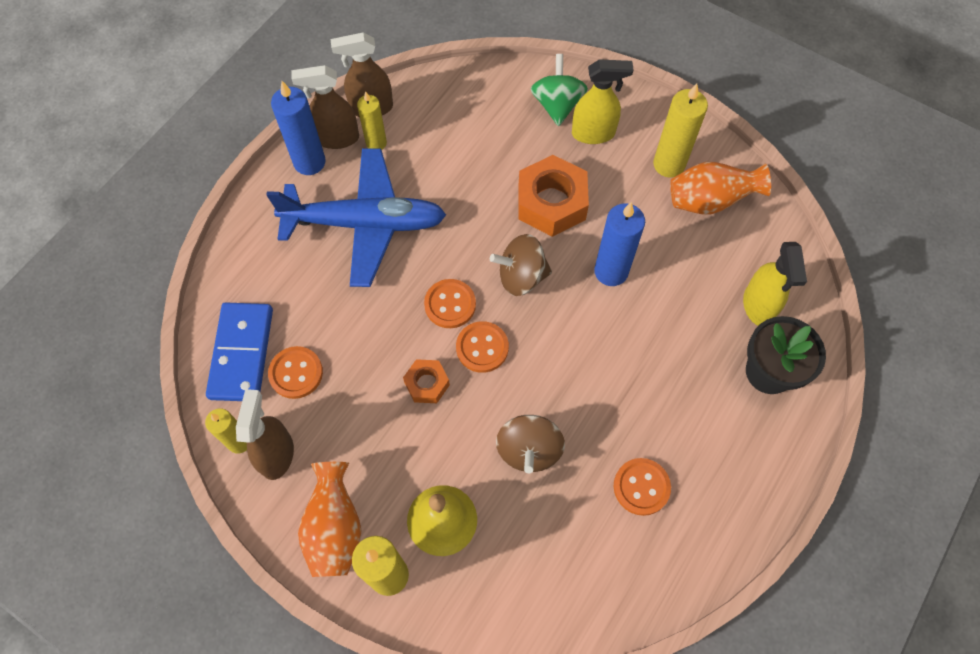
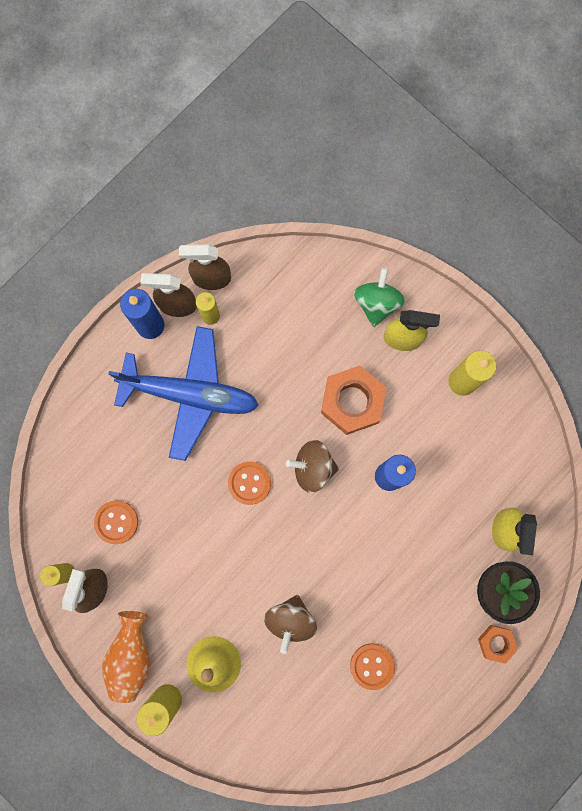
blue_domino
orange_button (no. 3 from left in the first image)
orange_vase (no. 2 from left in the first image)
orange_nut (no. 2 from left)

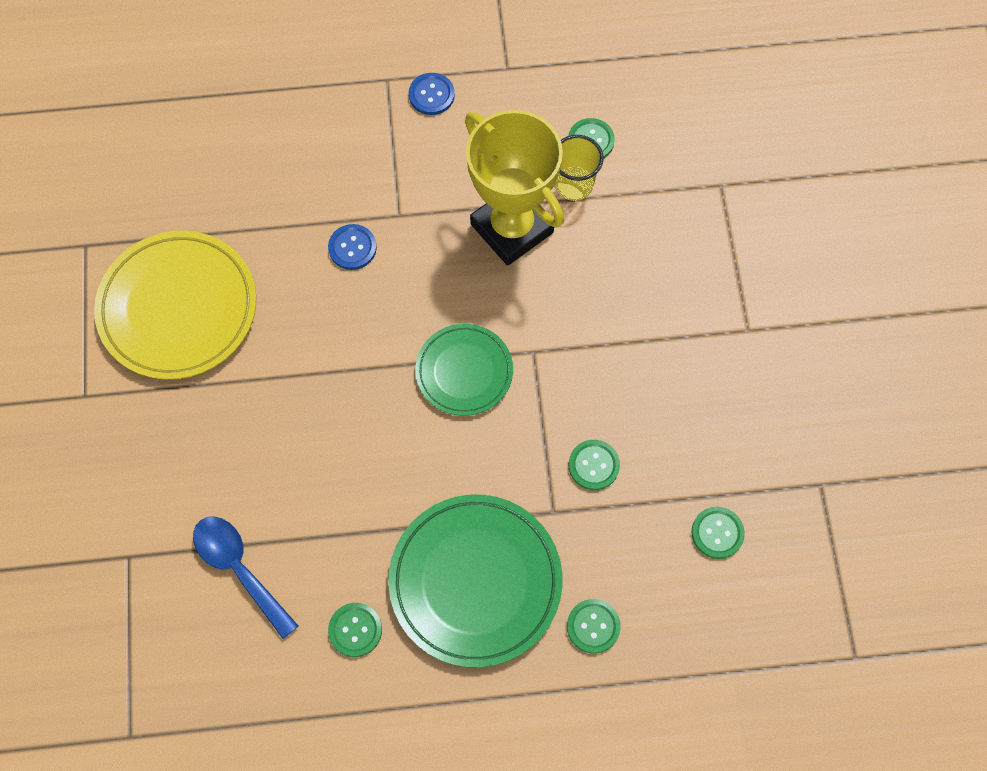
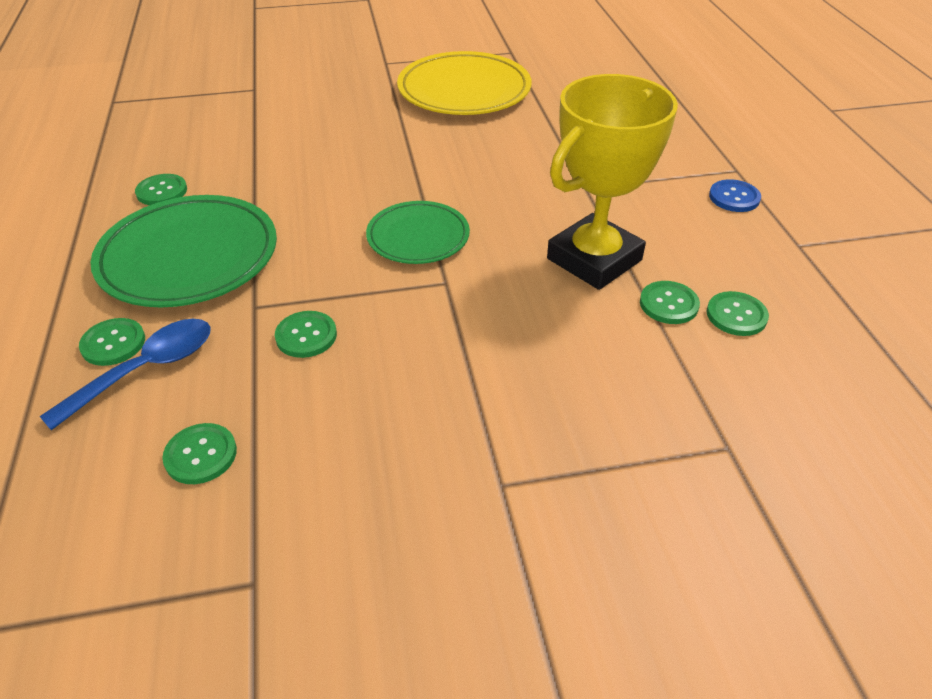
blue_button (no. 1 from left in the first image)
blue_spoon
green_button (no. 5 from left)

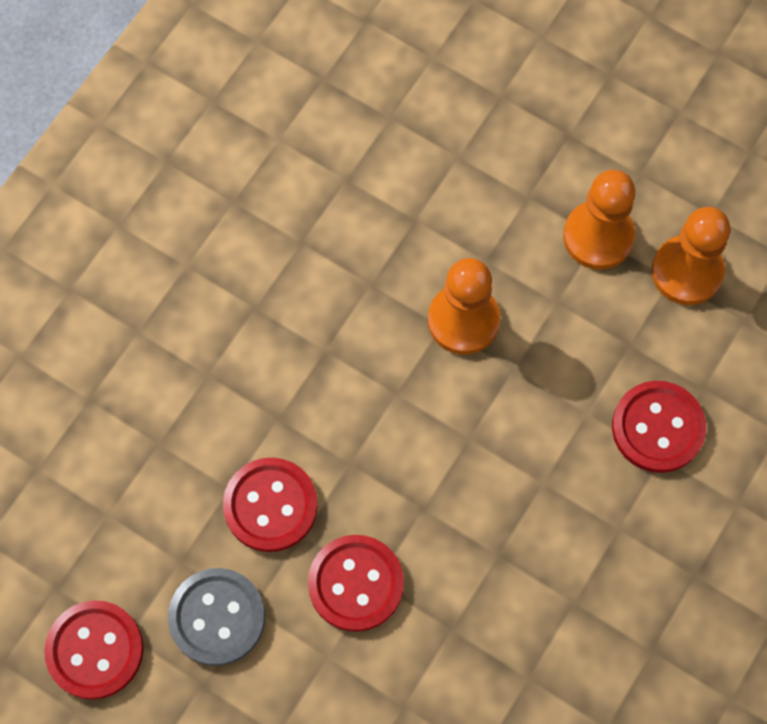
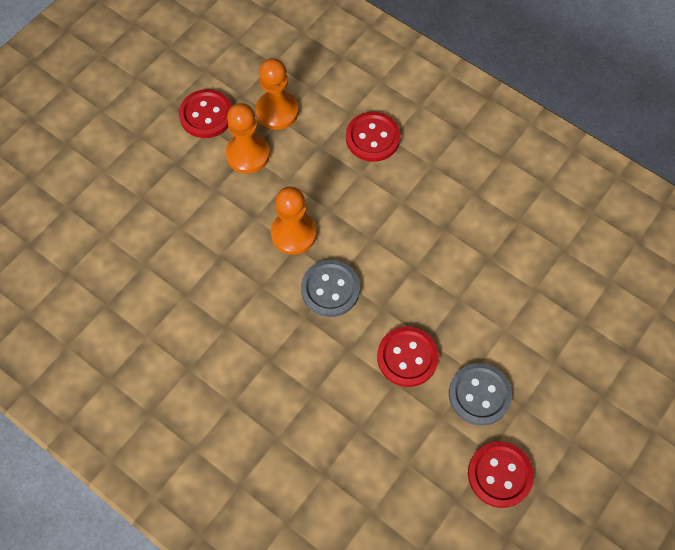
grey_button (no. 1 from left)
red_button (no. 1 from left)

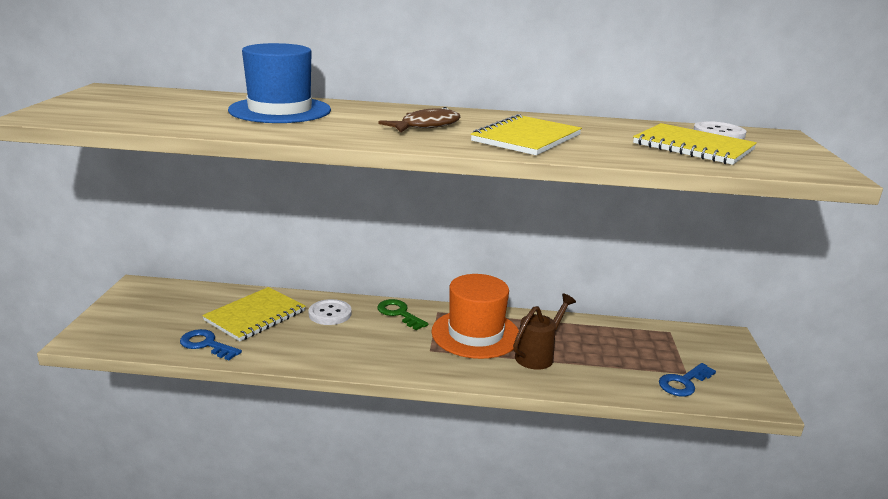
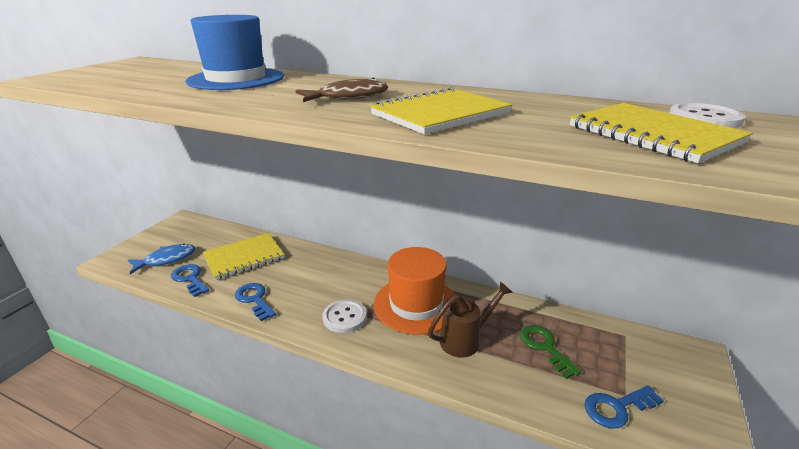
blue_fish
blue_key (no. 2 from left)
white_button (no. 1 from left)
green_key

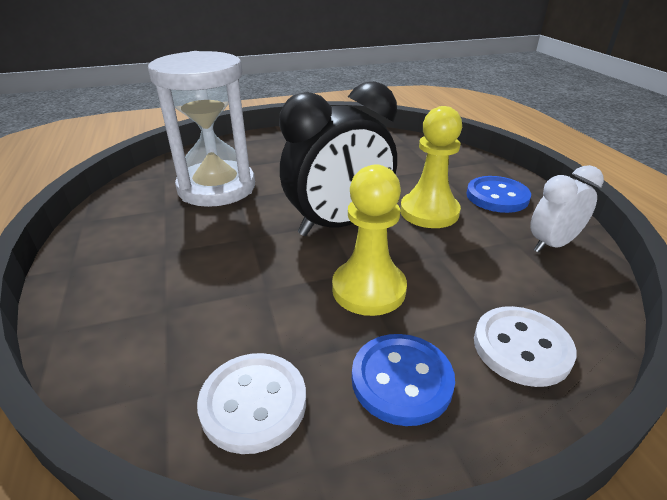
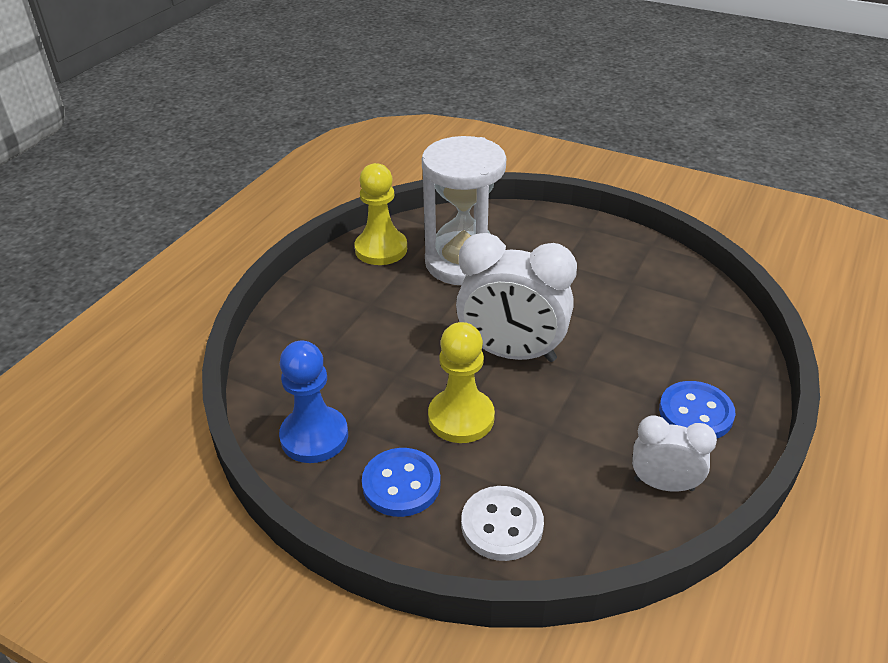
yellow_pawn (no. 1 from left)
blue_pawn
white_clock (no. 1 from left)

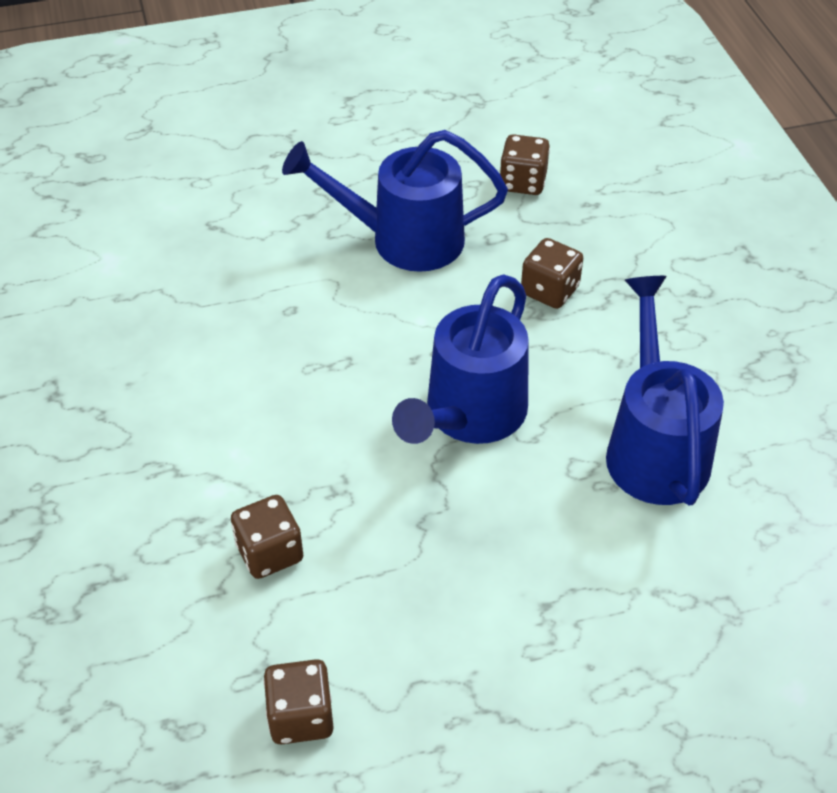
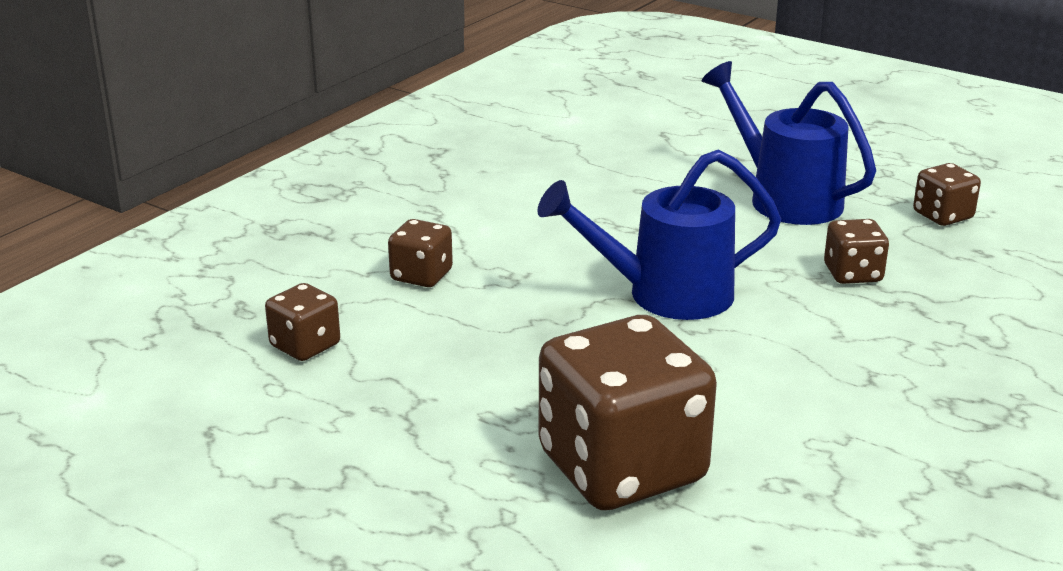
blue_watering_can (no. 3 from left in the first image)
brown_dice (no. 3 from left)

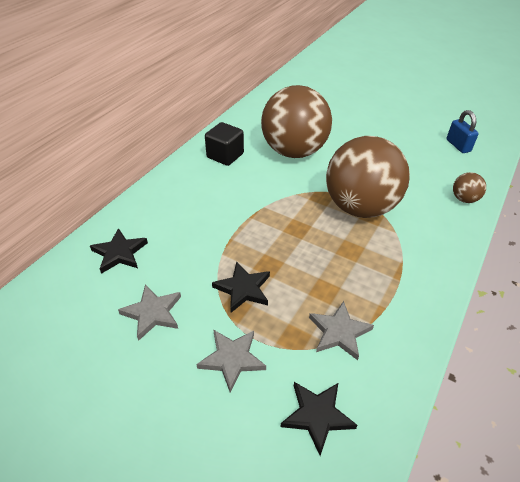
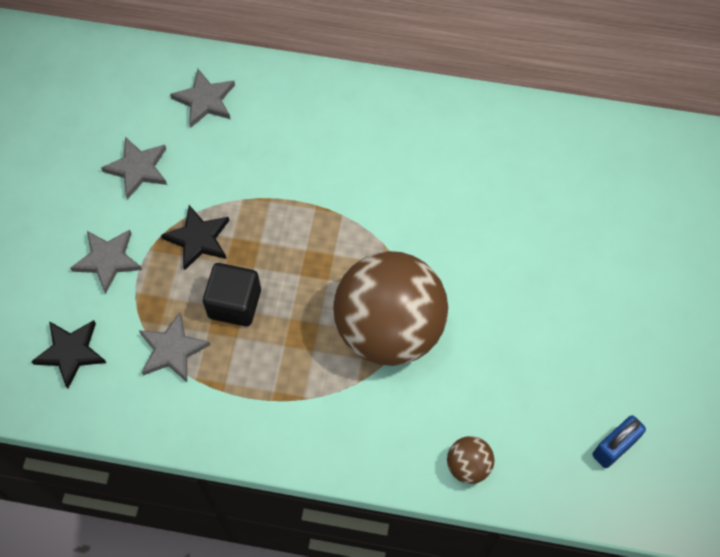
brown_ball (no. 1 from left in the first image)
black_cube
grey_star (no. 4 from left)

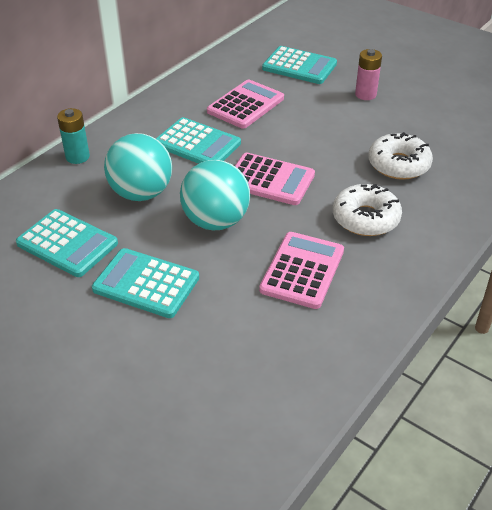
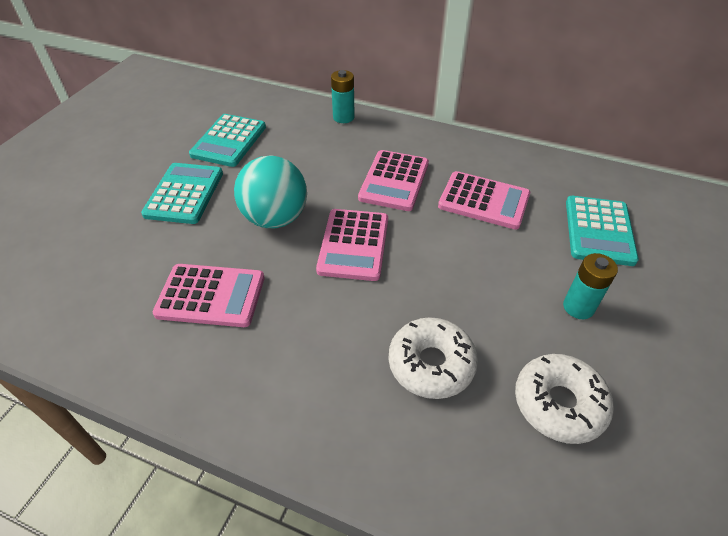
turquoise_ball (no. 1 from left in the first image)
white_donut (no. 2 from left)
pink_calculator (no. 3 from left)
turquoise_battery (no. 2 from left)

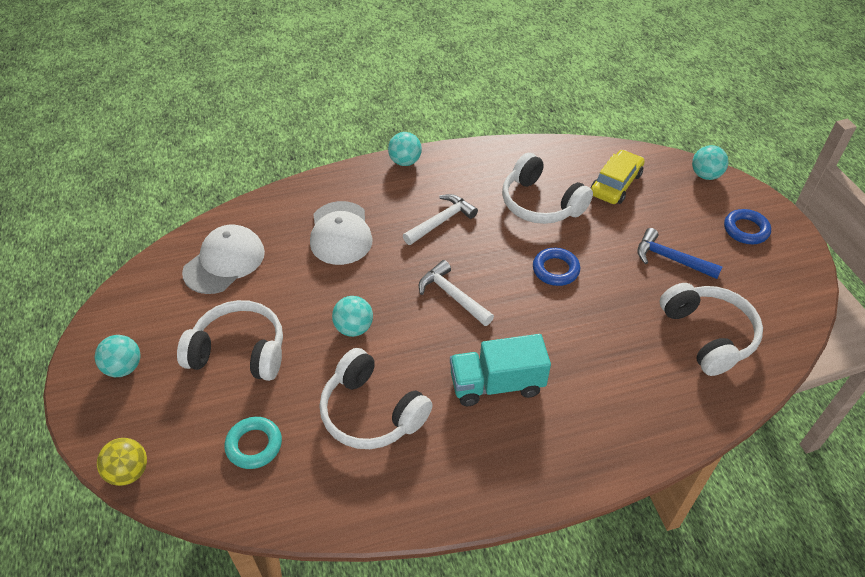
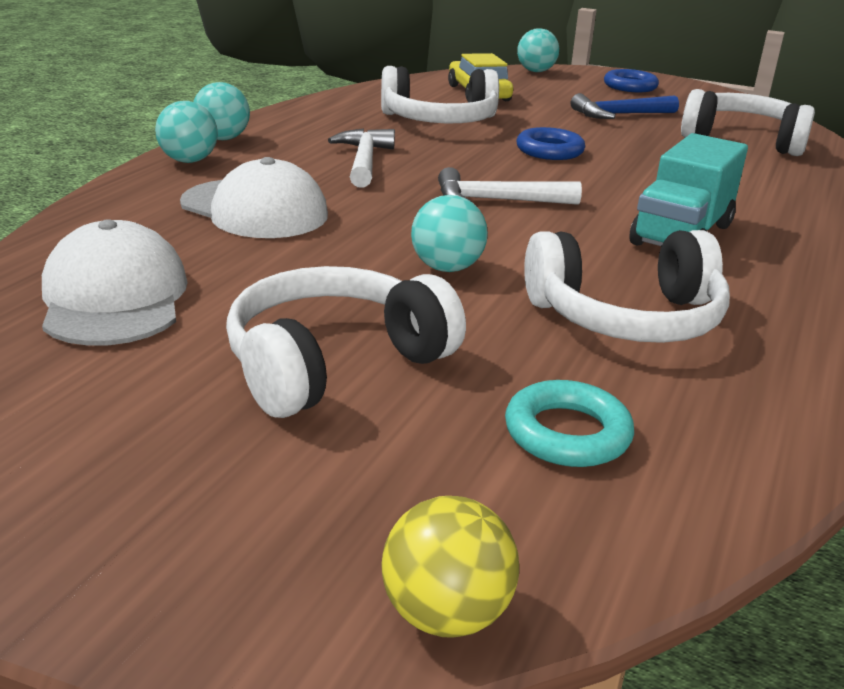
turquoise_ball (no. 1 from left)

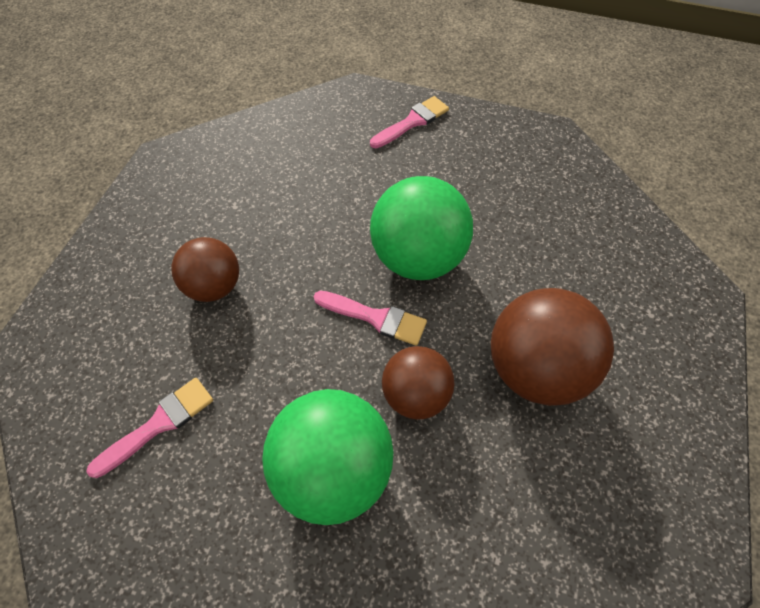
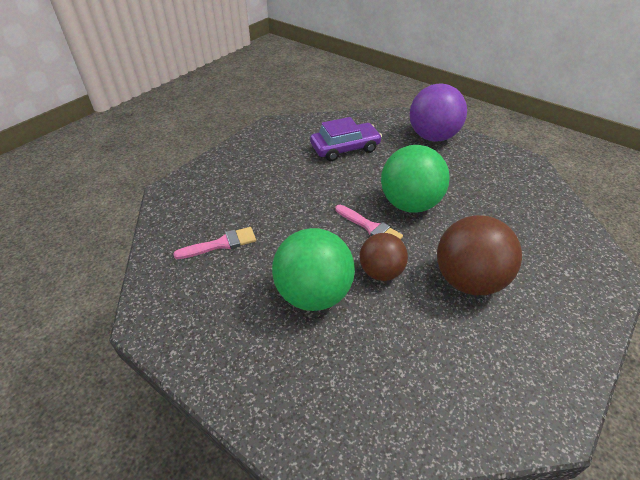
brown_ball (no. 1 from left in the first image)
purple_car
purple_ball

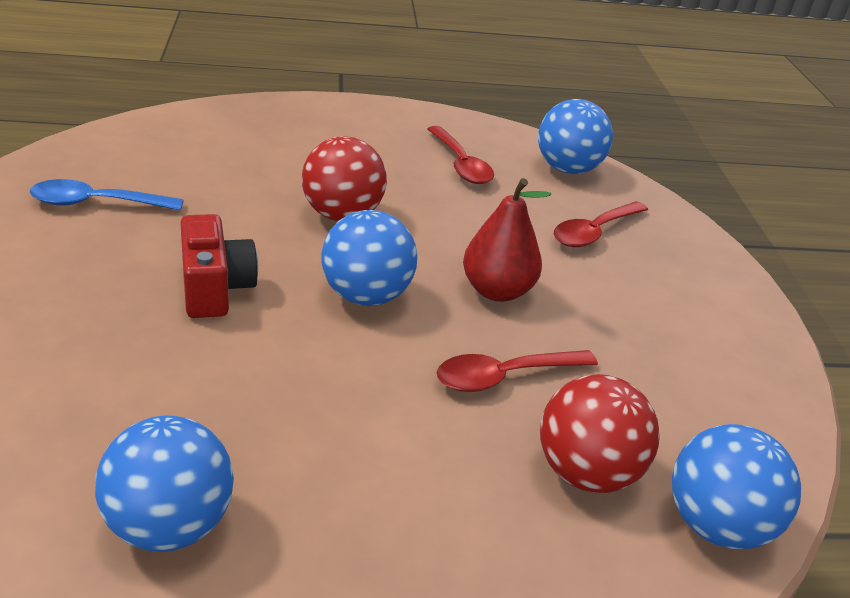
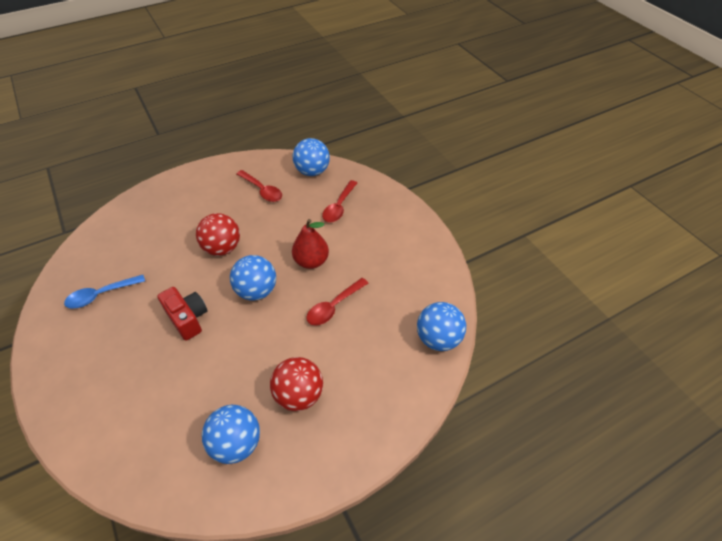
red_ball (no. 2 from left)

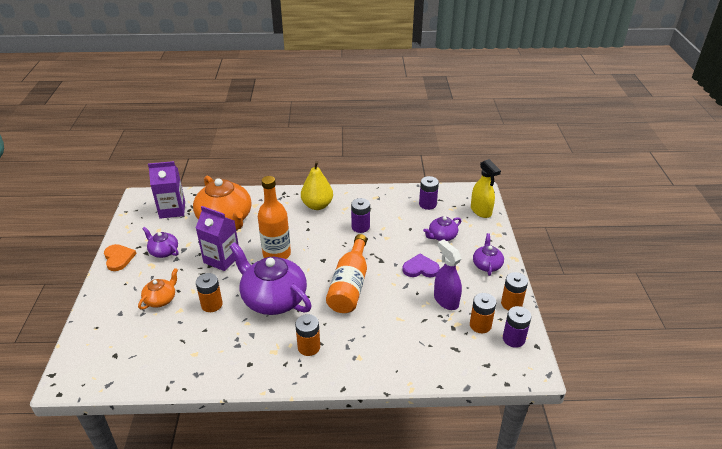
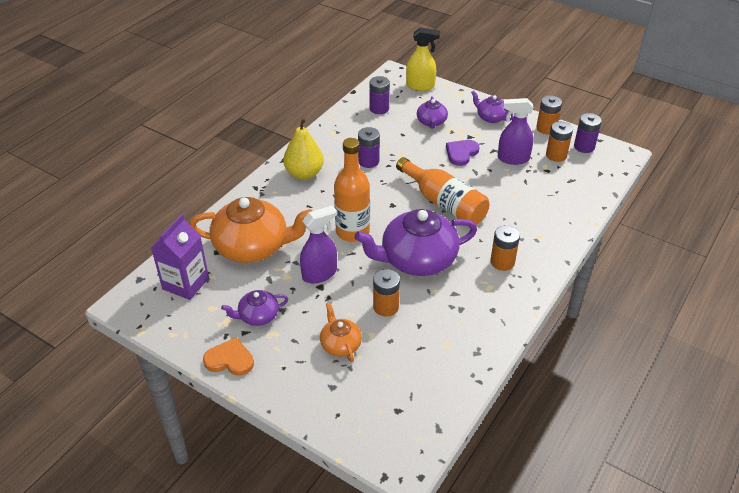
purple_spray_bottle (no. 1 from left)

